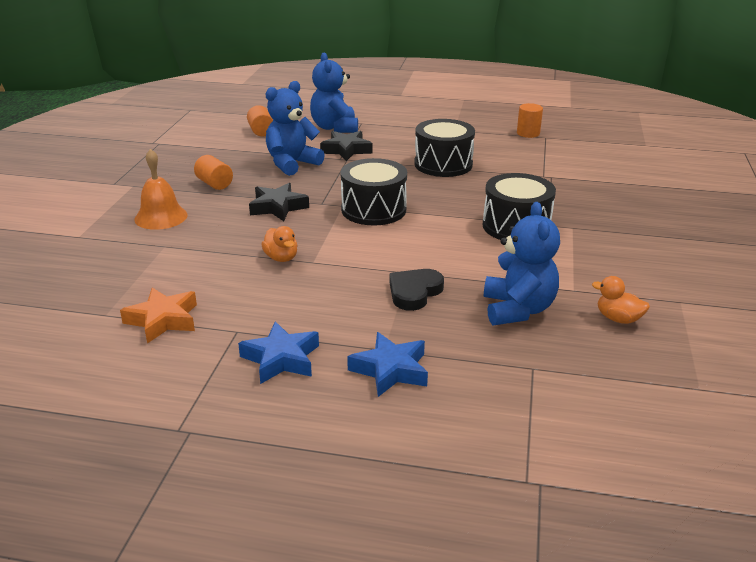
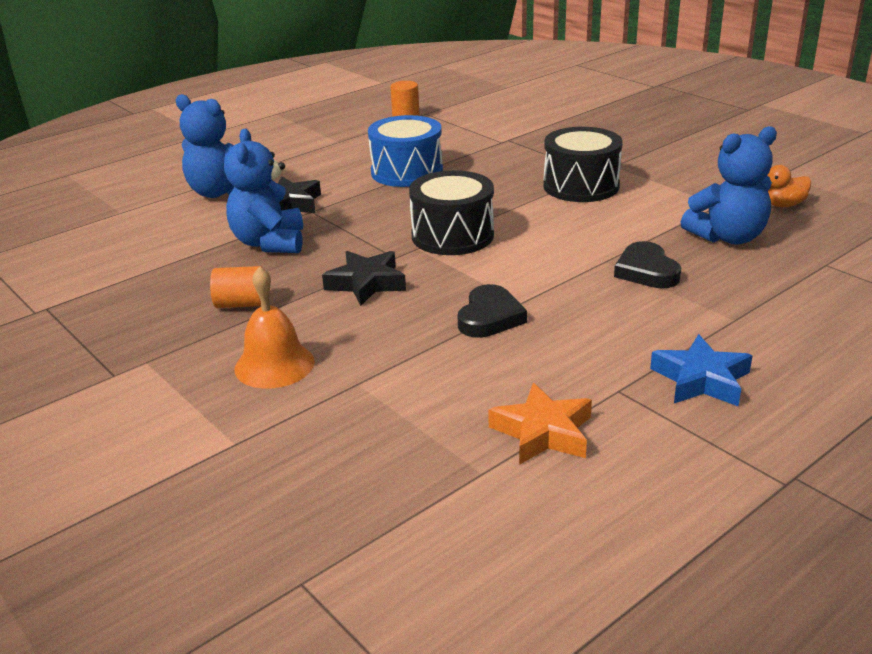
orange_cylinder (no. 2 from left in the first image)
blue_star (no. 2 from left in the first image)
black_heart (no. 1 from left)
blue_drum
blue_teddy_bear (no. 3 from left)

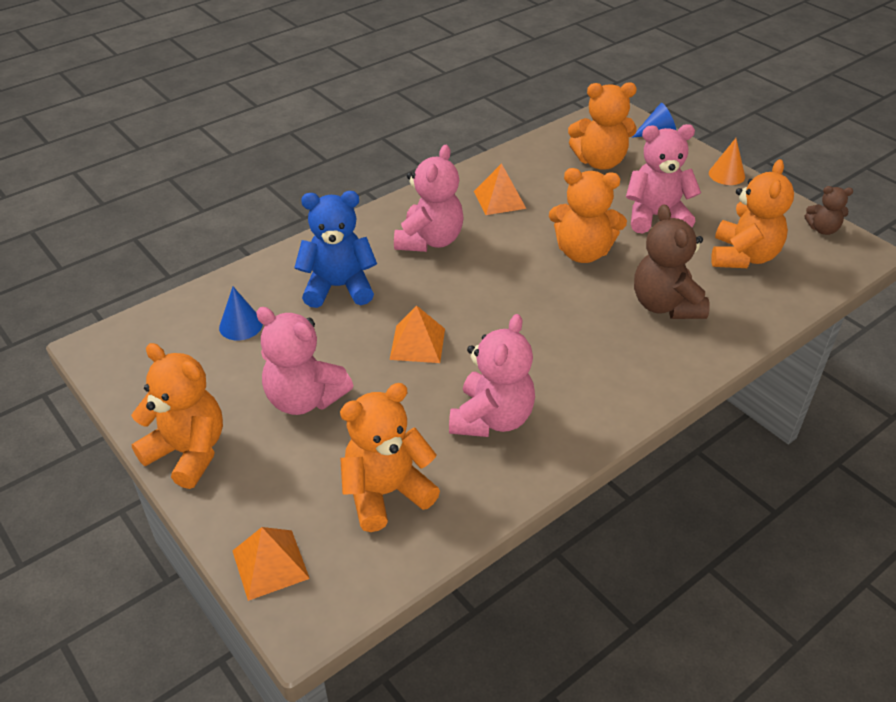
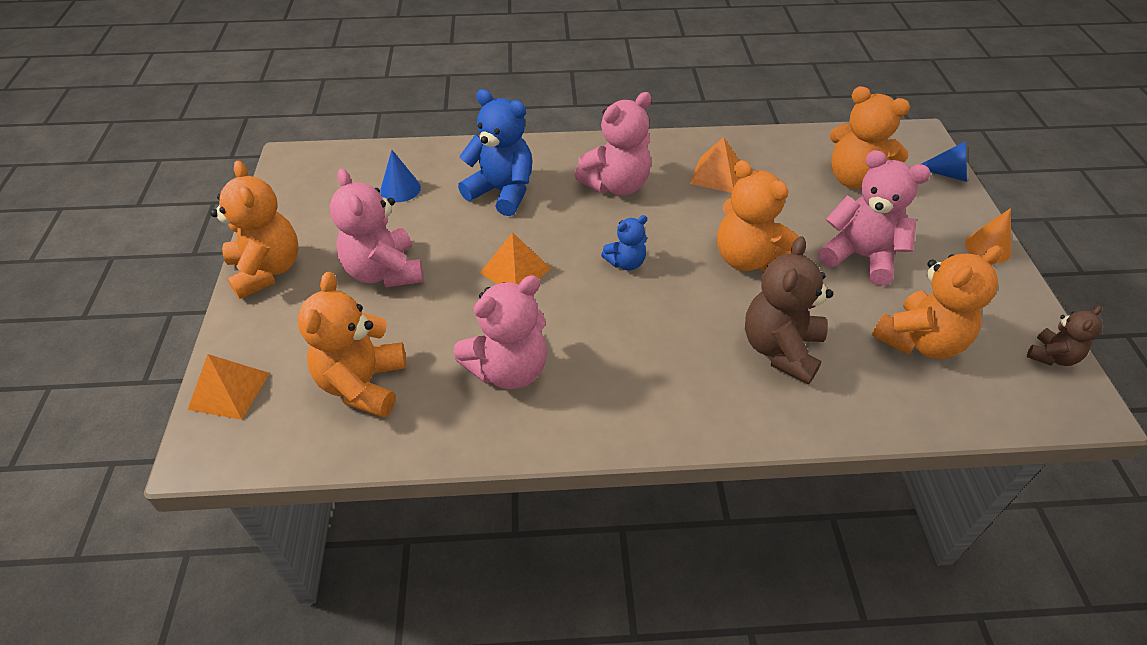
blue_teddy_bear (no. 2 from left)
orange_teddy_bear (no. 2 from left)
brown_teddy_bear (no. 2 from left)

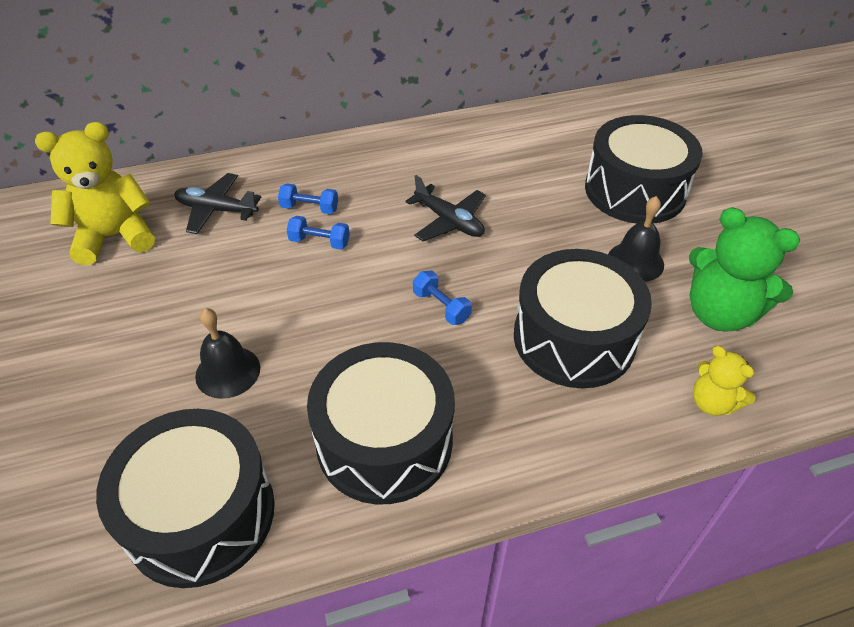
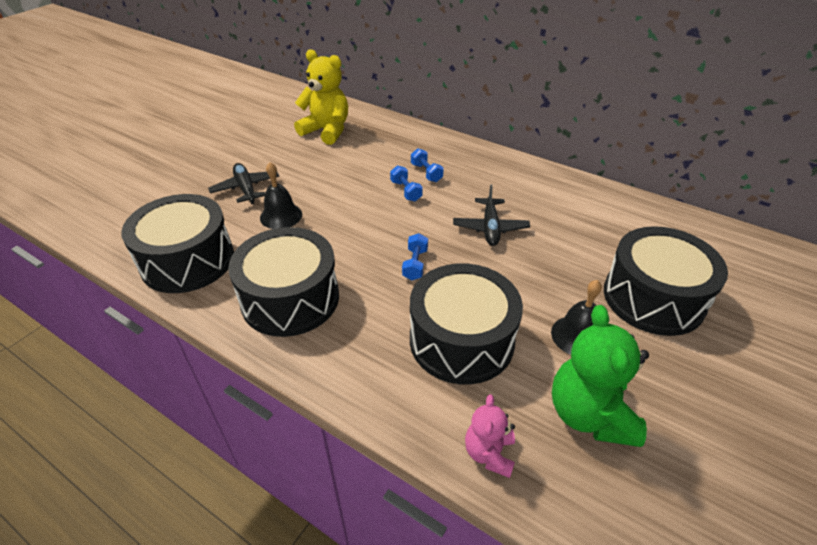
black_plane (no. 1 from left)
pink_teddy_bear

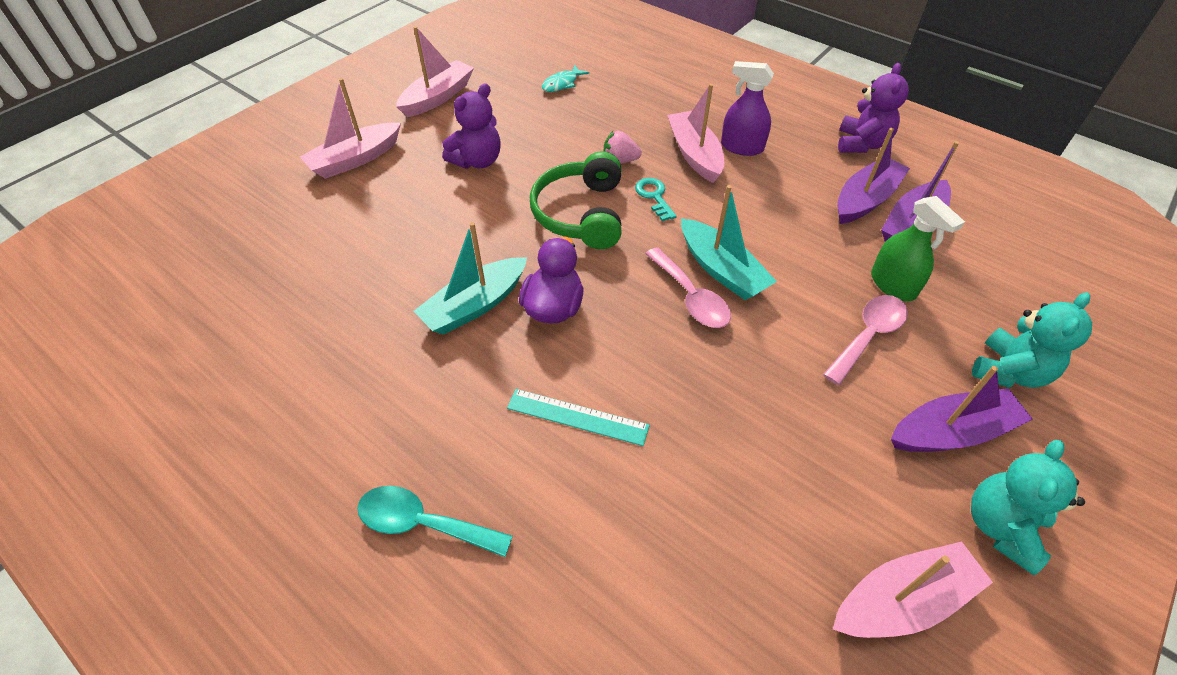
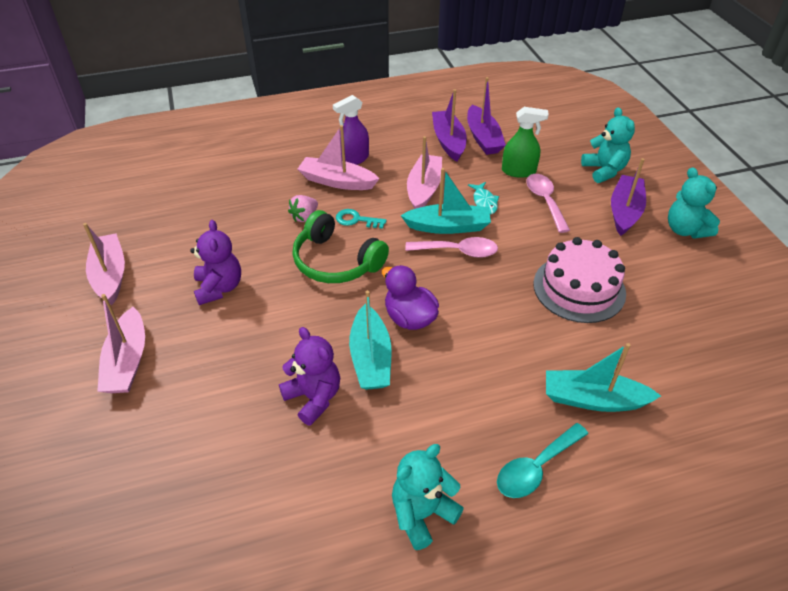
turquoise_ruler
turquoise_teddy_bear (no. 1 from left)
pink_cake
turquoise_boat (no. 3 from left)
turquoise_fish
pink_boat (no. 4 from left)
purple_teddy_bear (no. 2 from left)

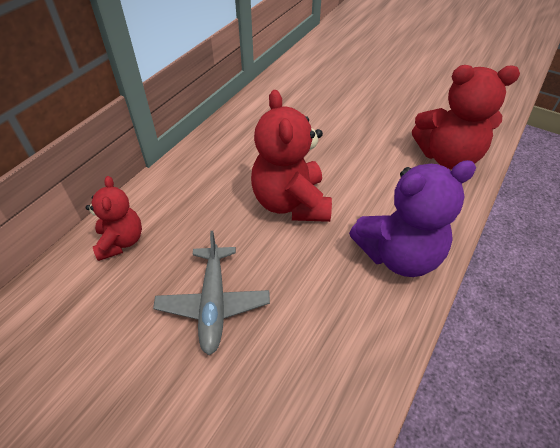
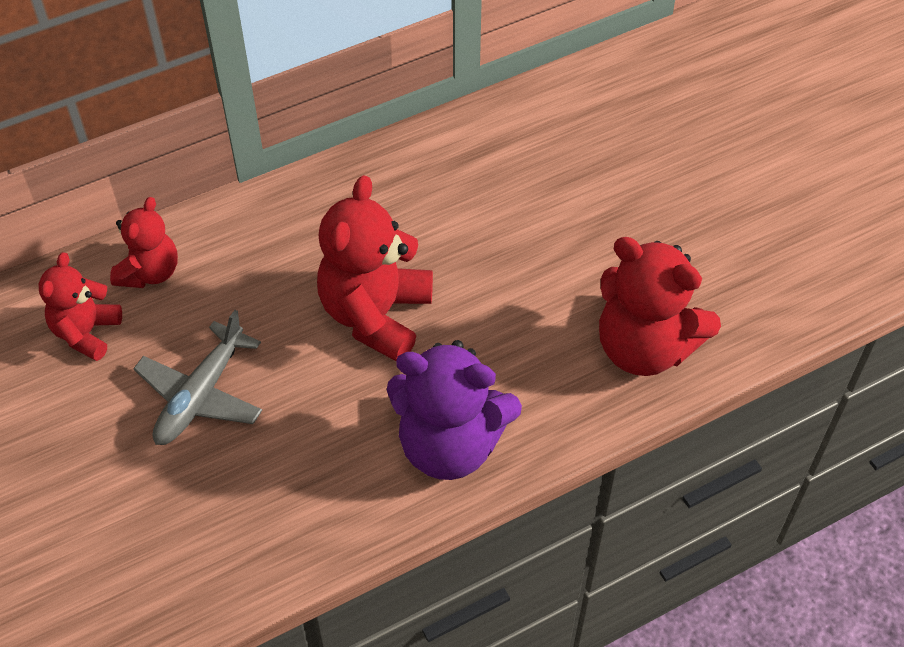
red_teddy_bear (no. 1 from left)

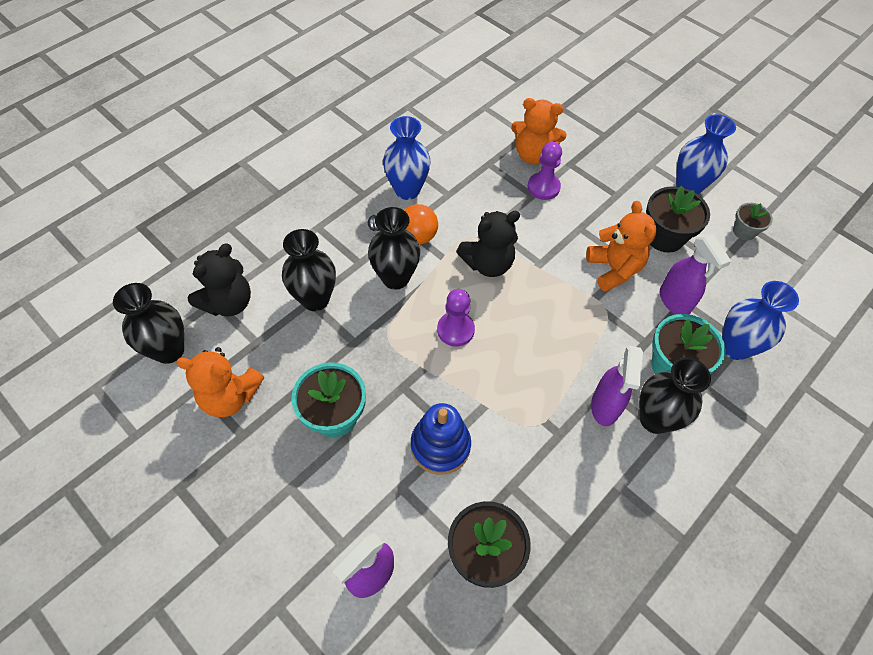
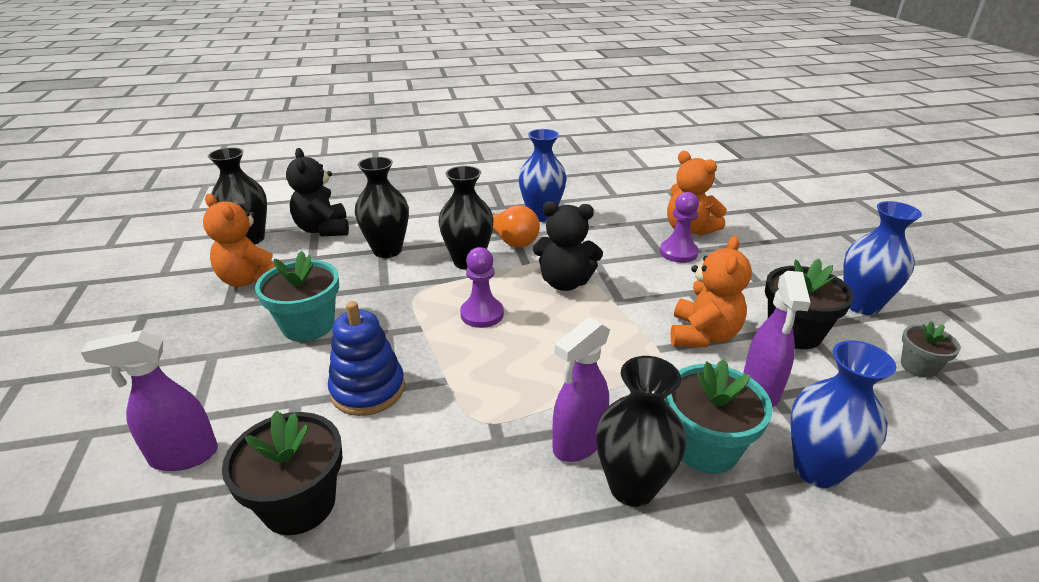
black_teddy_bear (no. 1 from left)

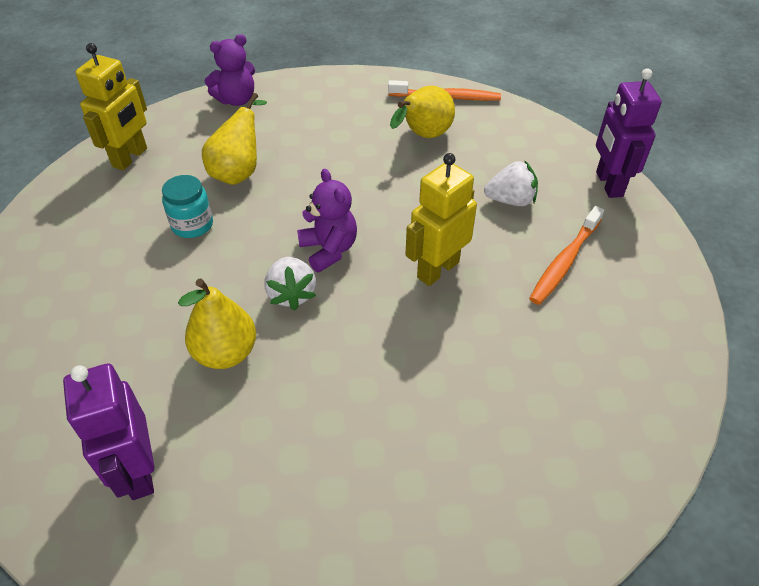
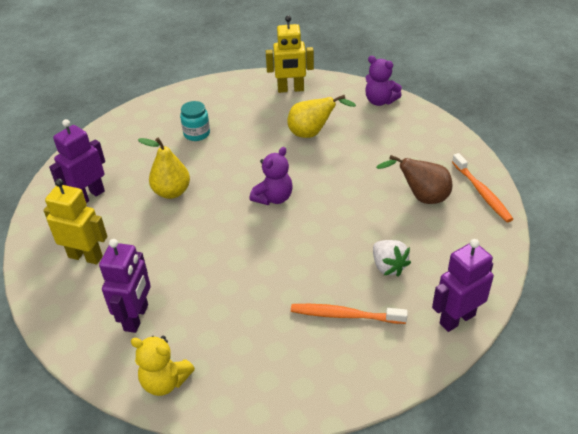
white_strawberry (no. 1 from left in the first image)
purple_robot (no. 2 from left)
yellow_teddy_bear
turquoise_jar
yellow_robot (no. 1 from left)
brown_pear

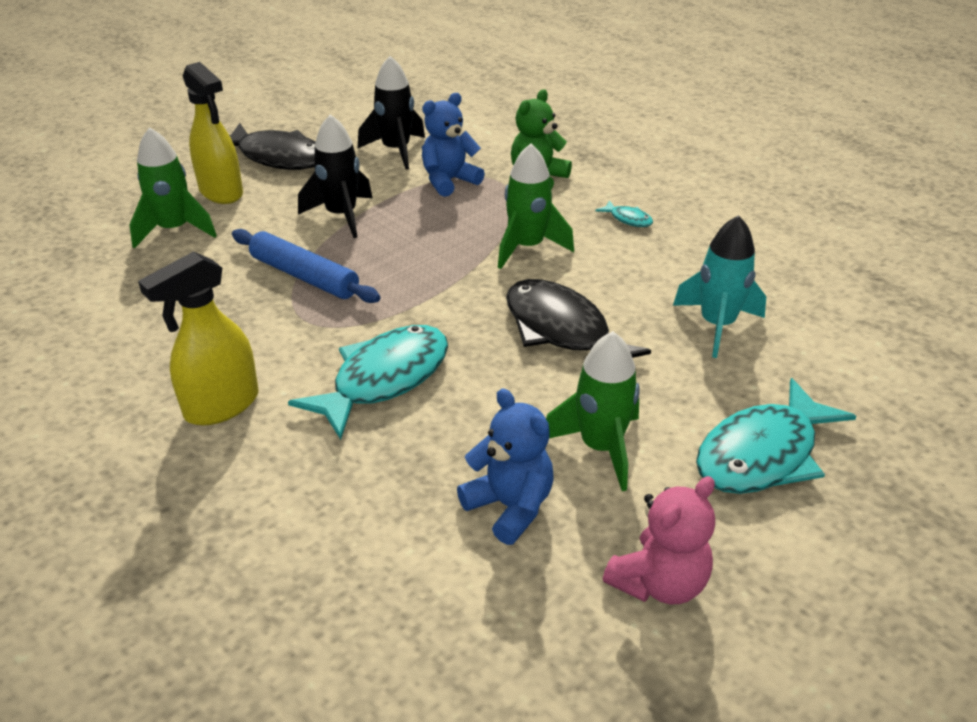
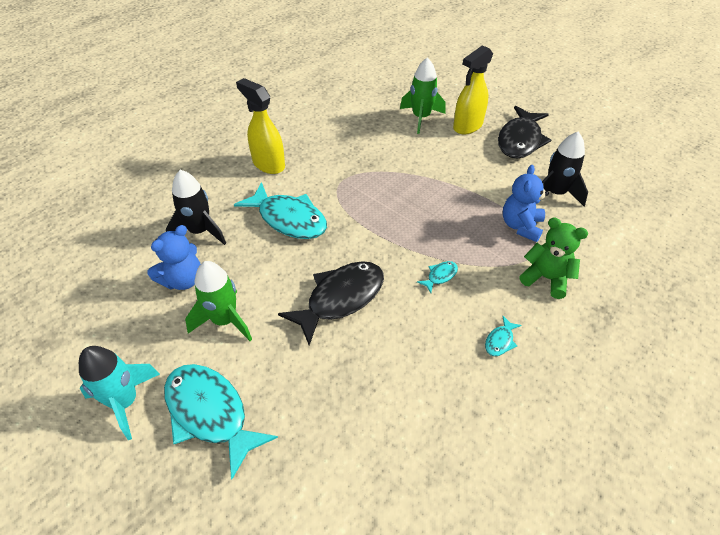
blue_rolling_pin
pink_teddy_bear
black_rocket (no. 1 from left)
turquoise_rocket
turquoise_fish (no. 3 from left)
blue_teddy_bear (no. 2 from left)

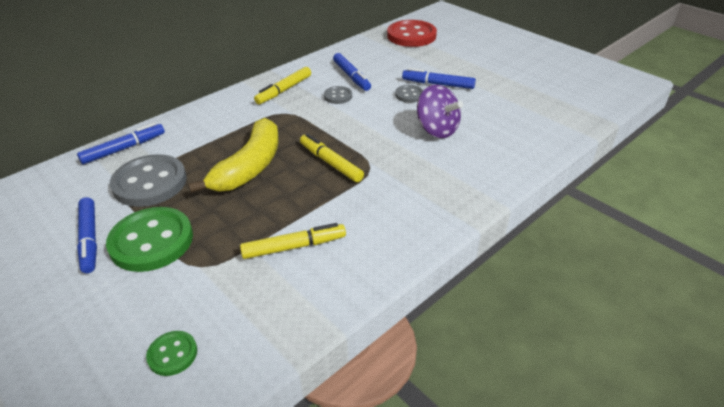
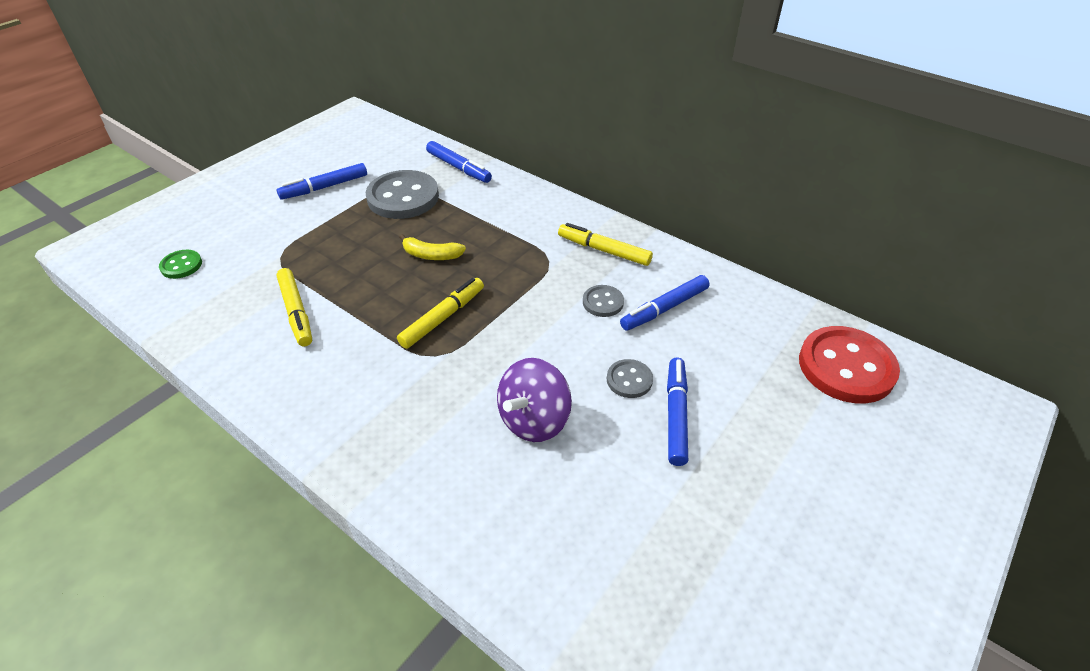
green_button (no. 1 from left in the first image)
yellow_banana

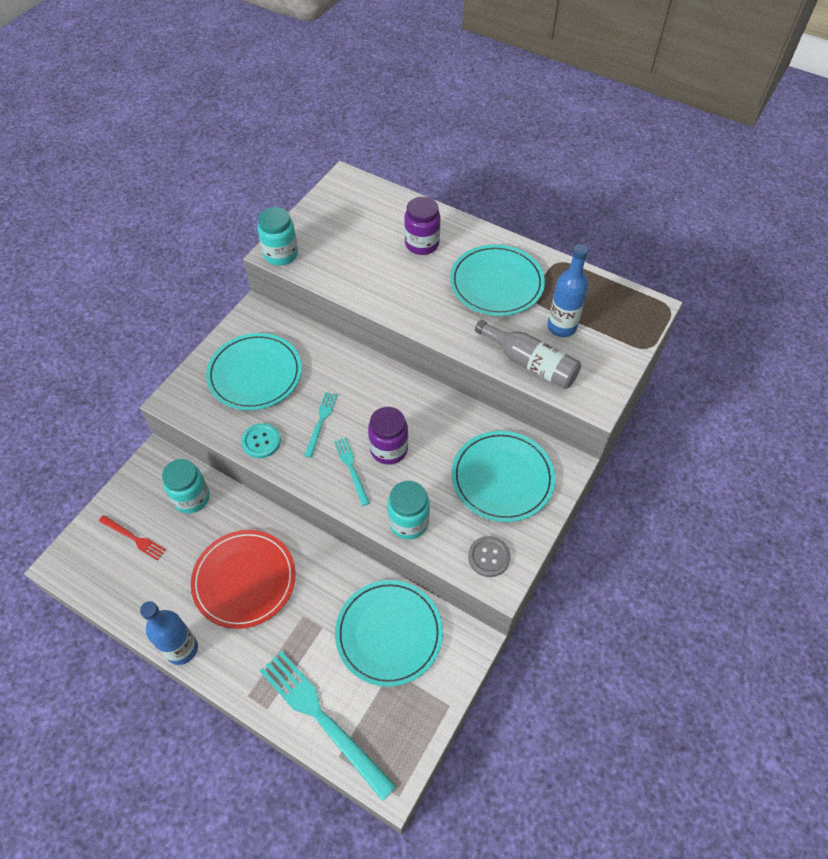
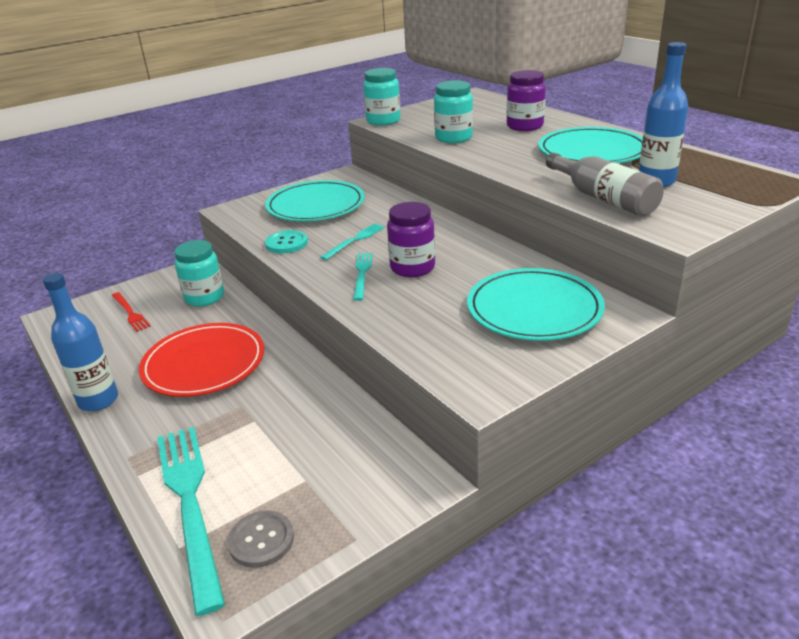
turquoise_plate (no. 2 from left in the first image)
turquoise_jar (no. 3 from left)
grey_button

